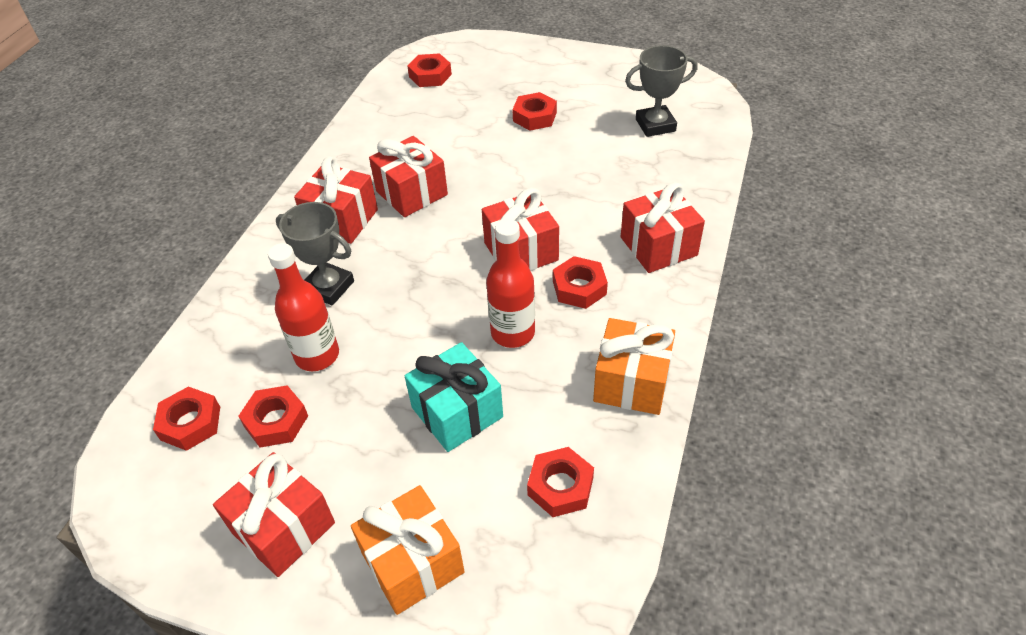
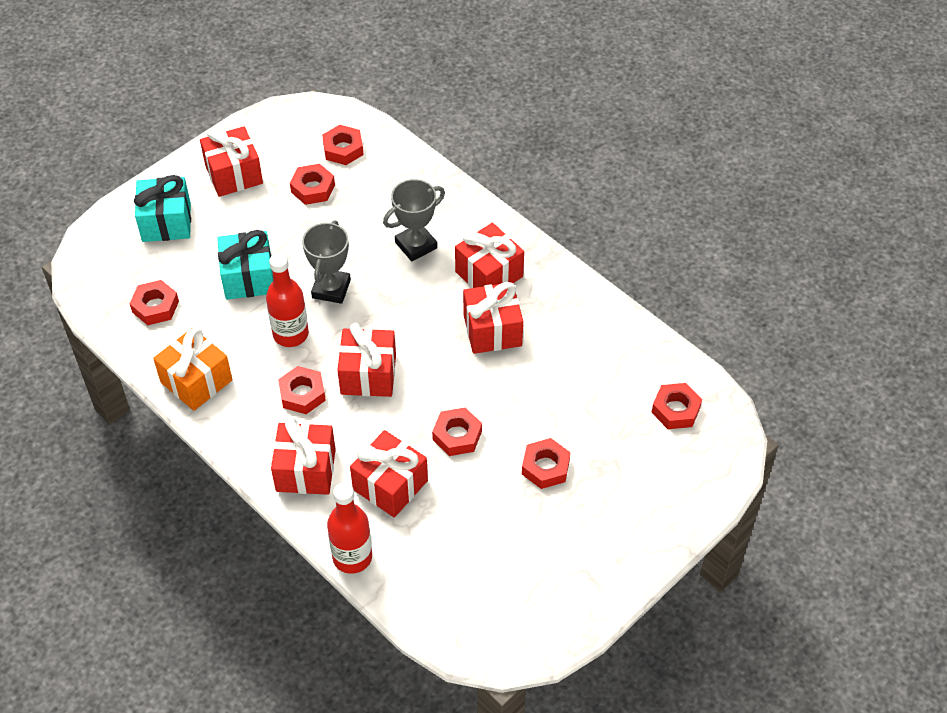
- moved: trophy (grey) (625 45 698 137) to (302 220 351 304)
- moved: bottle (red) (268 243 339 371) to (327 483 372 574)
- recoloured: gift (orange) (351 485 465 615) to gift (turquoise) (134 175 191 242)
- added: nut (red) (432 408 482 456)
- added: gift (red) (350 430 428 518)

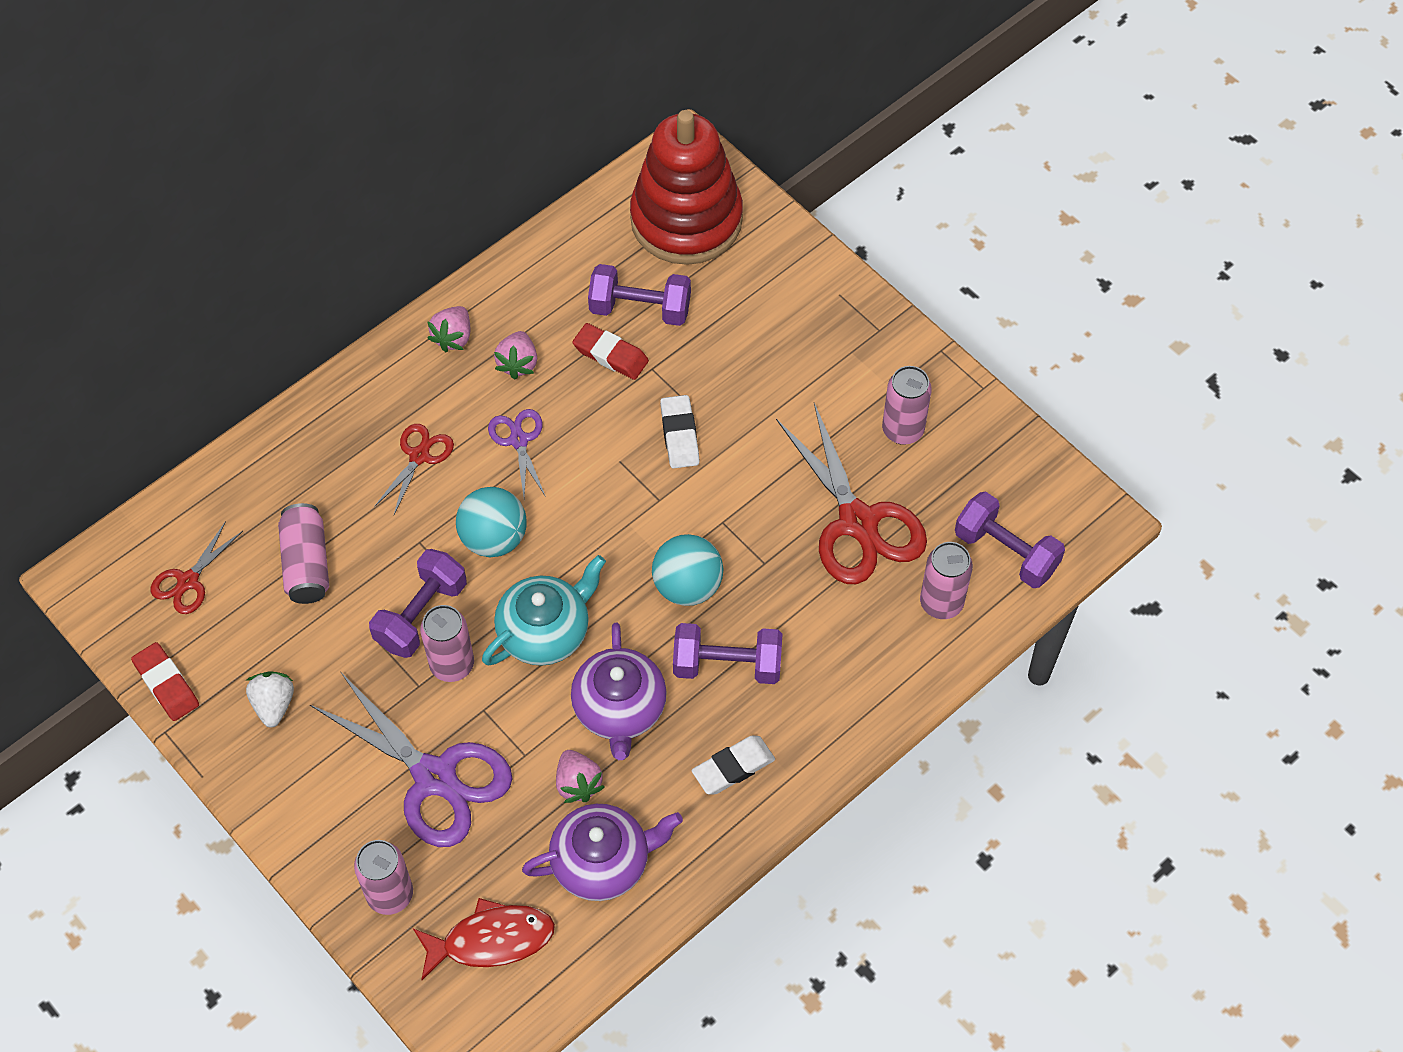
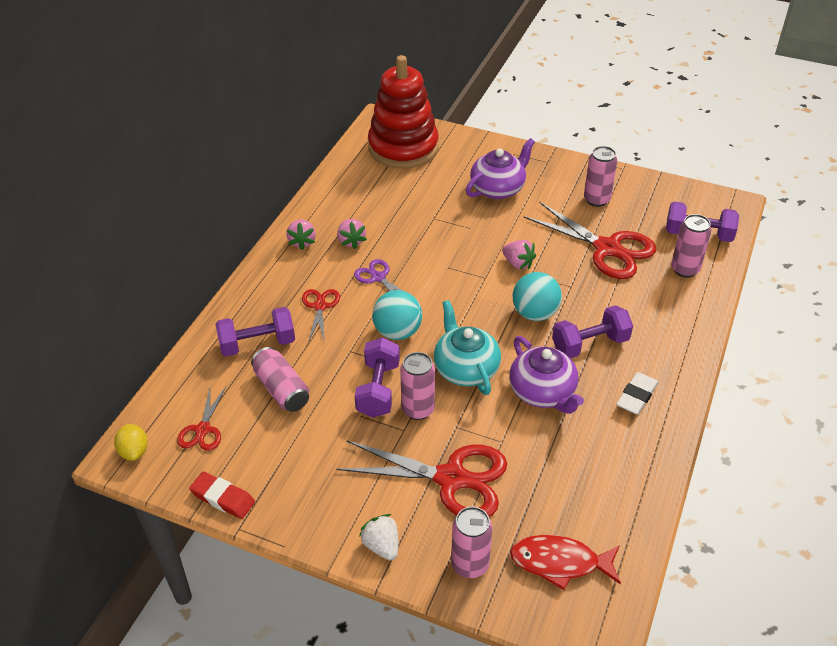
- moved: dumbbell (purple) (588 264 691 326) to (216 307 295 357)
- removed: eraser (red) (572 323 649 380)
- removed: eraser (white) (660 395 700 469)
- turned: teapot (turquoise) (482 555 606 666) = (434 300 501 395) 45 degrees counterclockwise
- recoloured: scissors (purple) (310 671 512 847) to scissors (red) (336 440 507 517)
- moved: strawberry (white) (246 672 294 728) to (359 514 398 561)
- moved: strawberry (pink) (556 750 605 803) to (502 240 536 269)
- moved: teapot (purple) (522 804 683 901) to (466 138 535 199)
- turned: fish (red) (413 898 555 980) = (510 535 621 590) 135 degrees counterclockwise
- added: lemon (yellow) (114 424 148 461)

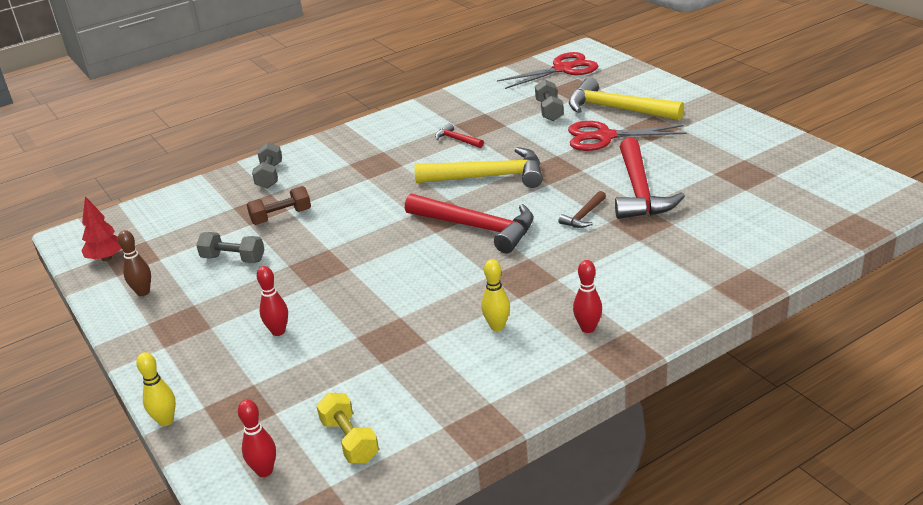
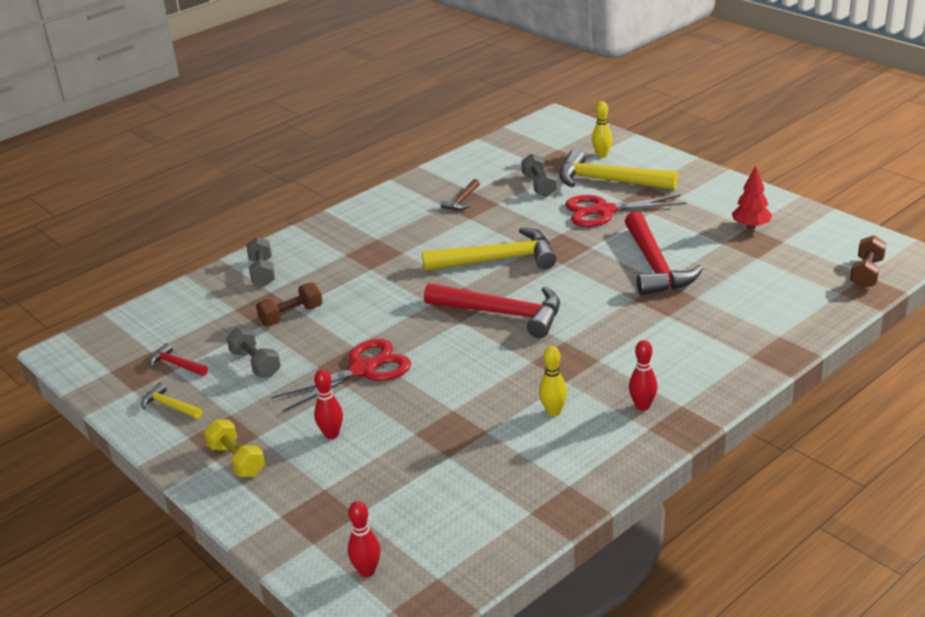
- moved: scissors (red) (497 52 598 89) to (271 339 411 412)
- moved: hammer (red) (435 123 484 148) to (149 343 208 376)
- moved: hammer (brown) (559 191 606 228) to (441 179 480 210)
- moved: tree (red) (82 196 122 261) to (732 166 772 229)
- replaced: bowling pin (brown) (118 230 151 296) to hammer (yellow) (141 383 202 419)
- turned: dumbbell (grey) (196 232 264 263) = (226 327 281 377) 45 degrees clockwise
- moved: bowling pin (yellow) (136 352 176 426) to (592 101 613 158)
- moved: dumbbell (yellow) (316 393 379 463) to (204 419 265 477)
- added: dumbbell (brown) (850 235 886 288)

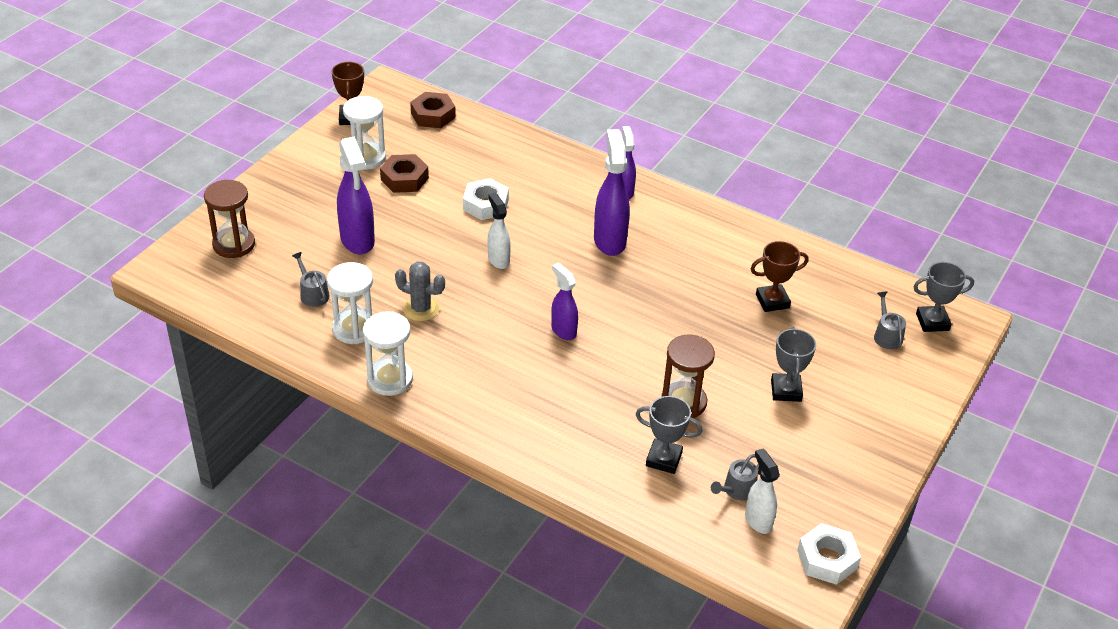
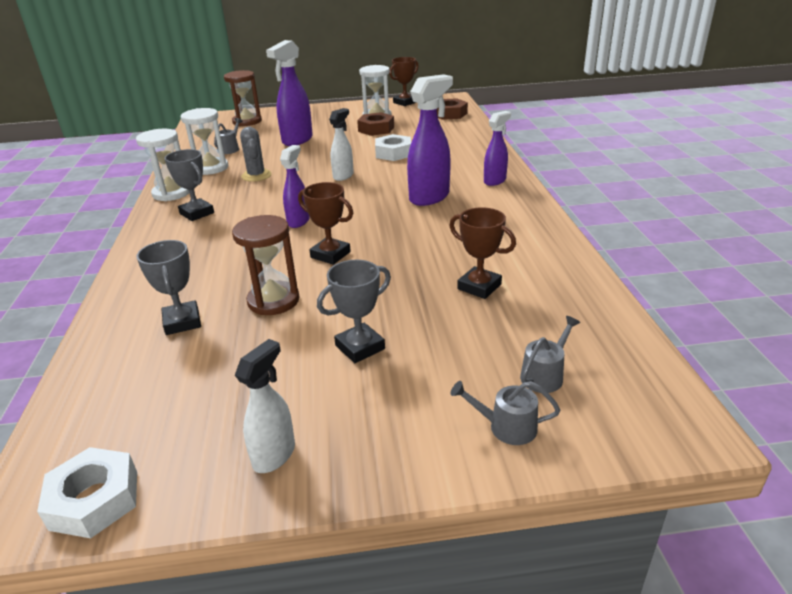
- moved: trophy (grey) (913 262 974 332) to (164 149 214 221)
- moved: spray bottle (white) (745 449 780 534) to (235 339 295 473)
- moved: watering can (grey) (711 454 759 500) to (451 381 560 445)
- added: trophy (brown) (298 182 353 265)

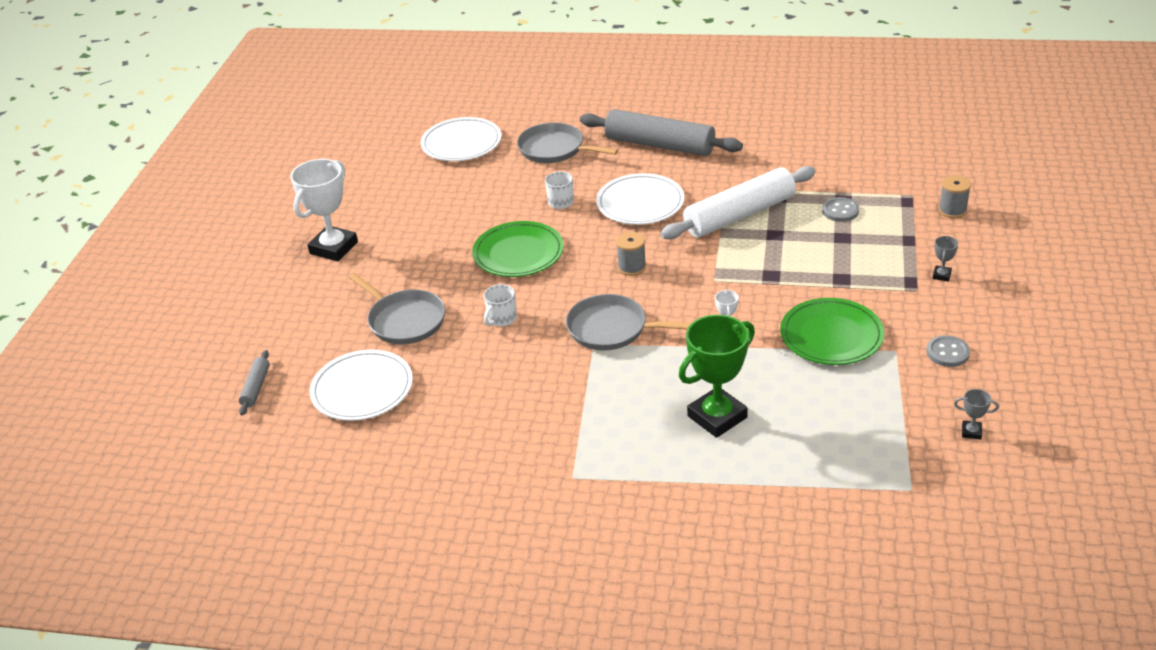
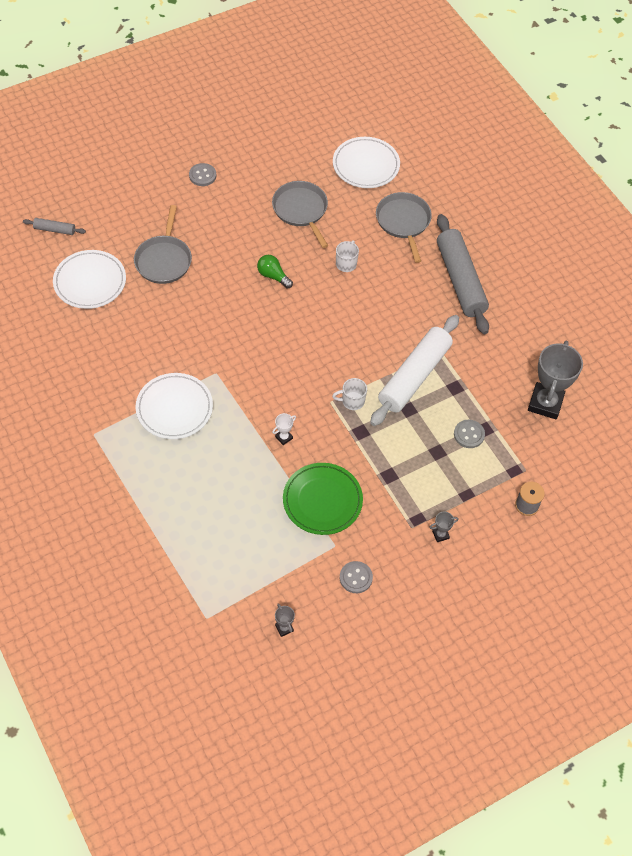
- replaced: trophy (white) (290 159 358 262) to button (grey) (189 163 216 186)
- turned: rolling pin (white) (660 166 816 240) = (370 315 459 426) 75 degrees counterclockwise
- moved: plate (white) (596 173 684 225) to (136 373 213 439)
- replaced: plate (green) (472 221 564 277) to light bulb (green) (257 255 293 289)
- removed: spool (grey) (616 232 646 276)
- moved: mug (white) (484 284 517 326) to (332 378 367 410)
- moved: pan (grey) (566 294 691 350) to (272 181 328 248)
- removed: trophy (green) (679 315 755 438)
- turned: rolling pin (grey) (239 350 270 415) = (23 218 86 235) 45 degrees clockwise
- added: trophy (grey) (528 341 583 419)

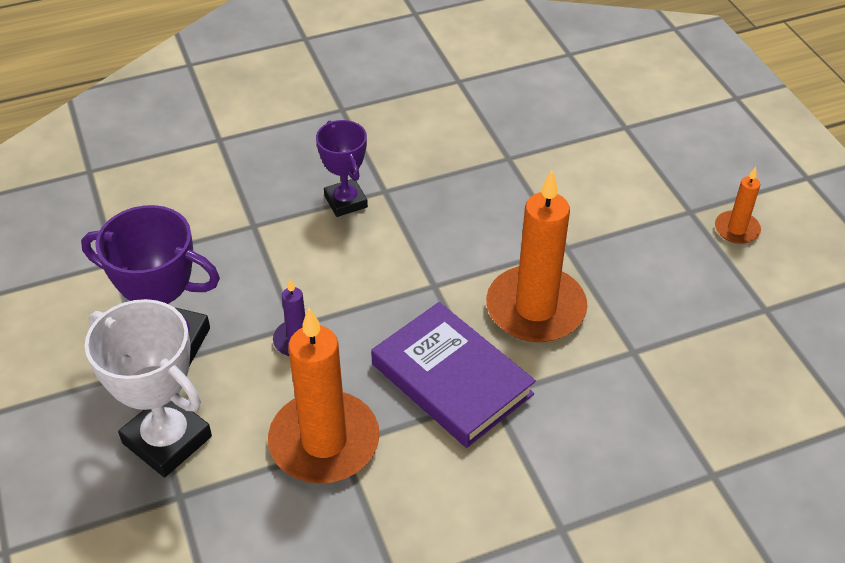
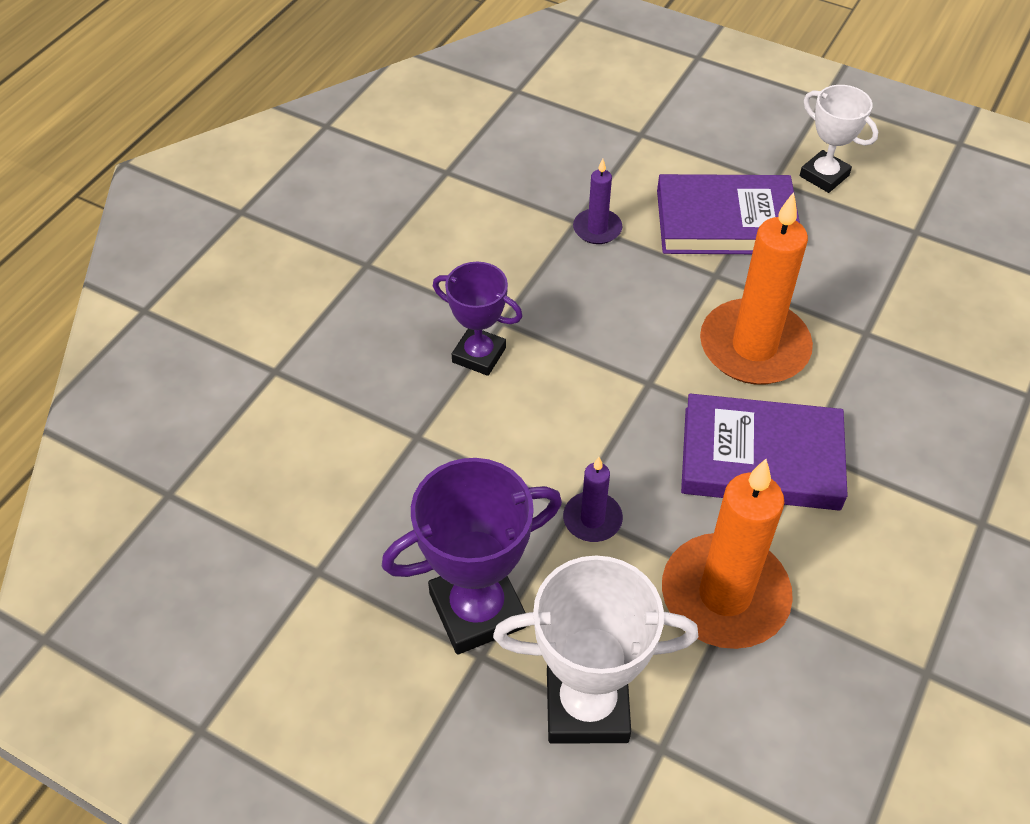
- replaced: candle (orange) (715 167 761 244) to trophy (white) (800 85 878 193)
- added: candle (purple) (573 159 622 244)
- added: book (purple) (657 174 800 254)

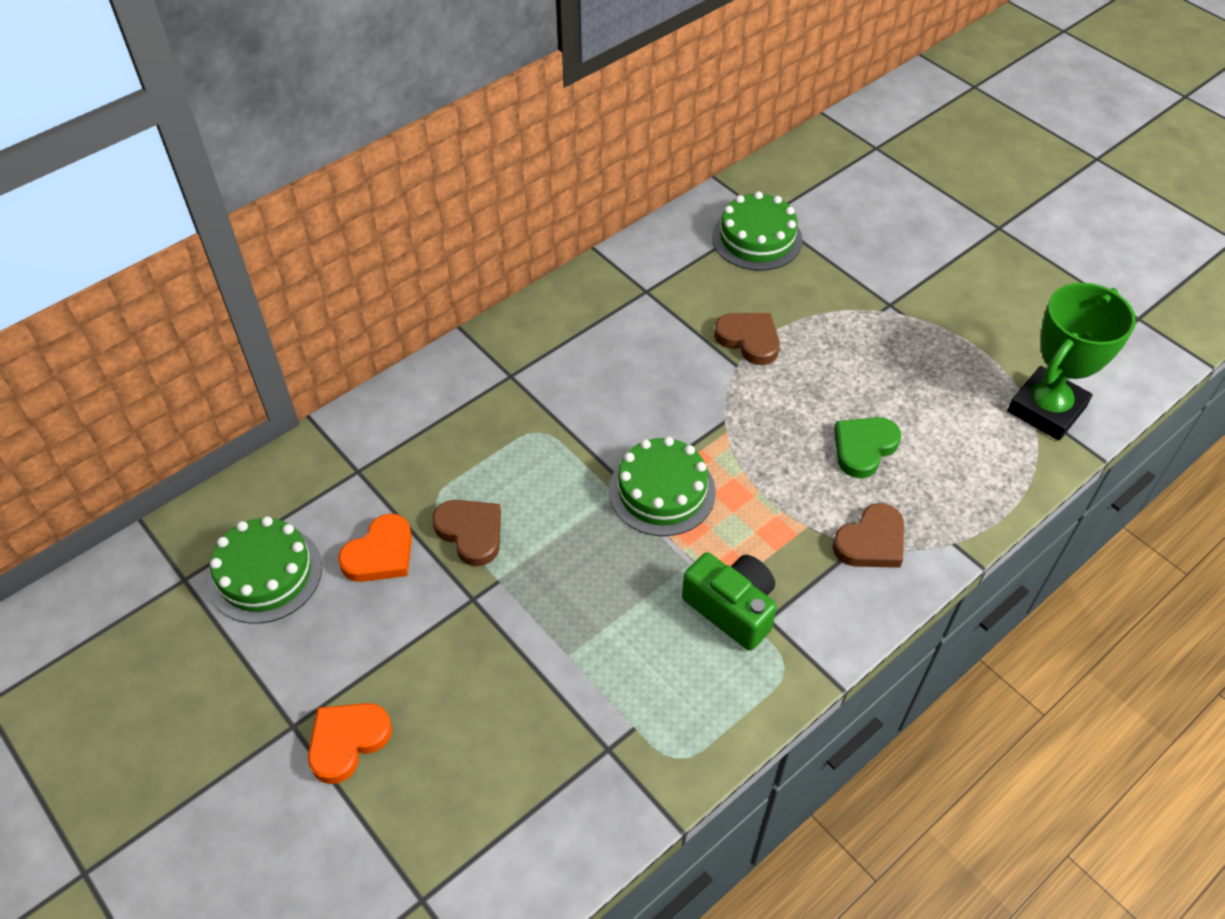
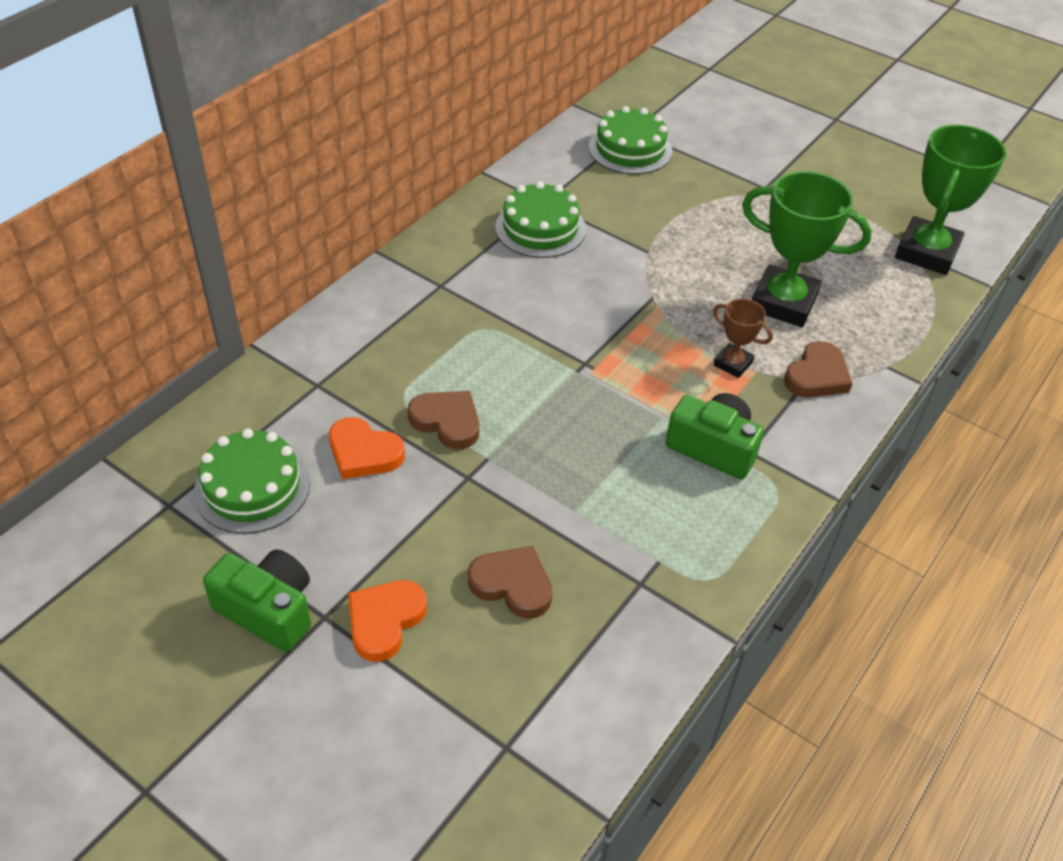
- moved: heart (brown) (714 313 780 365) to (468 546 553 619)
- replaced: heart (green) (834 417 901 479) to trophy (green) (742 171 872 327)
- moved: cake (green) (609 437 716 536) to (495 181 586 258)
- turned: heart (orange) (338 514 412 582) = (329 417 405 479) 90 degrees clockwise
- added: trophy (brown) (713 298 773 378)
- added: camera (green) (203 549 311 652)

